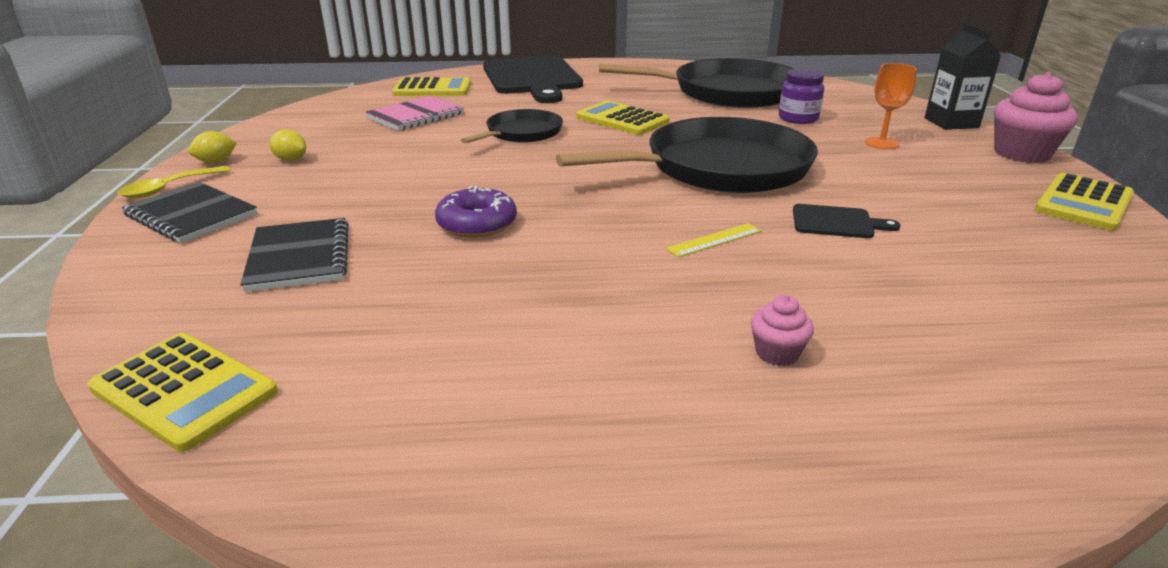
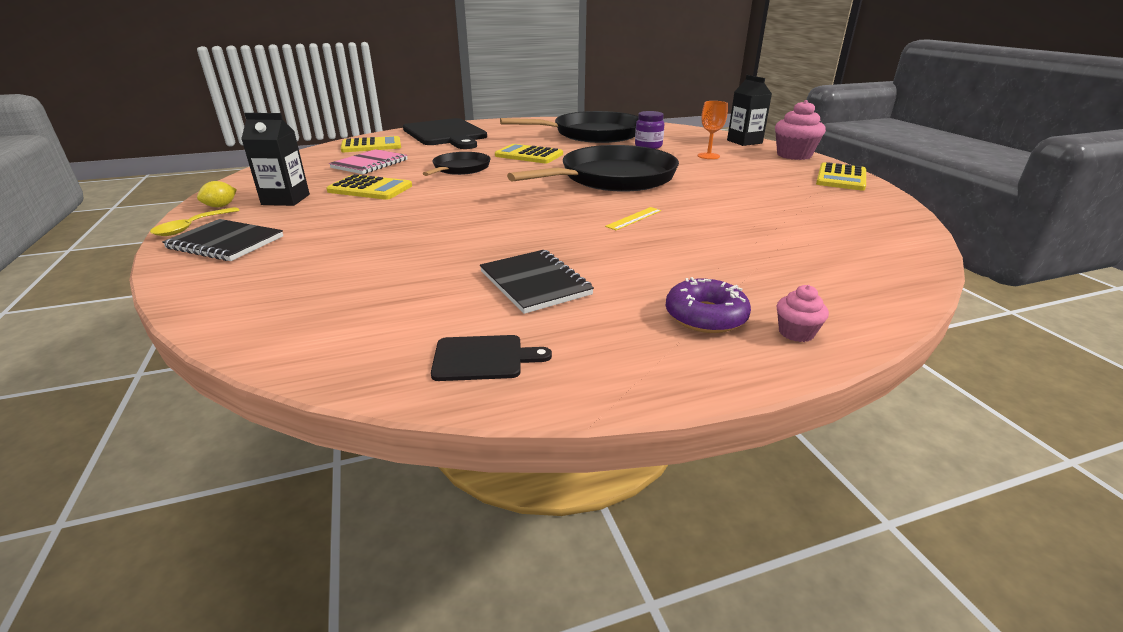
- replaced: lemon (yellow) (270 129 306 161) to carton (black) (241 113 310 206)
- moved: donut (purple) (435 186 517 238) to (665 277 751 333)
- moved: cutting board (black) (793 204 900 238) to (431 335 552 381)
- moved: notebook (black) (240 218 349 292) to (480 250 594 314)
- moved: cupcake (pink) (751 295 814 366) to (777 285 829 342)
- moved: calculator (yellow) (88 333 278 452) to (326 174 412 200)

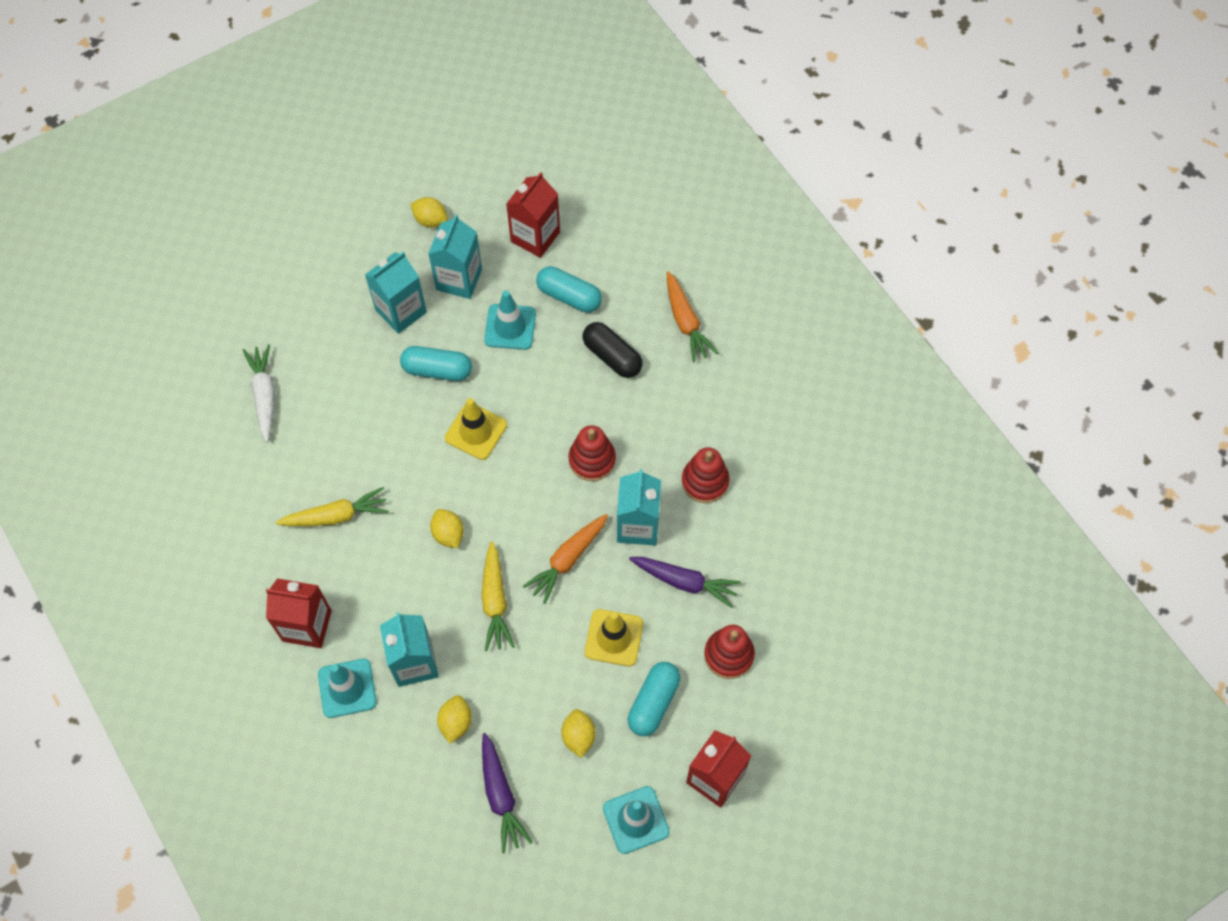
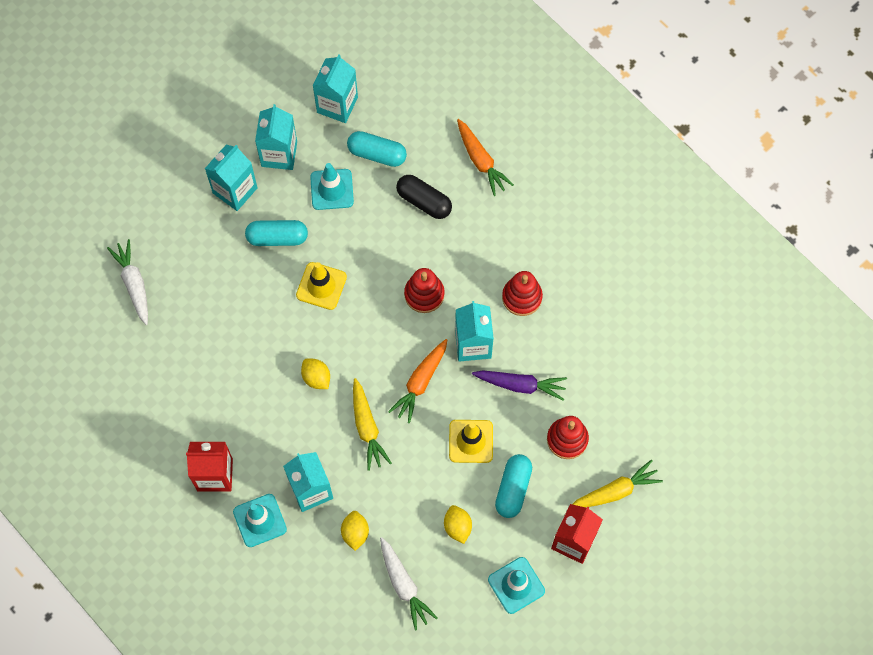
- recoloured: carton (red) (506 172 560 258) to carton (turquoise) (313 54 358 123)
- removed: lemon (yellow) (410 197 448 228)
- moved: carrot (yellow) (276 487 389 526) to (572 460 663 508)
- recoloured: carrot (purple) (482 733 533 853) to carrot (white) (380 537 438 630)

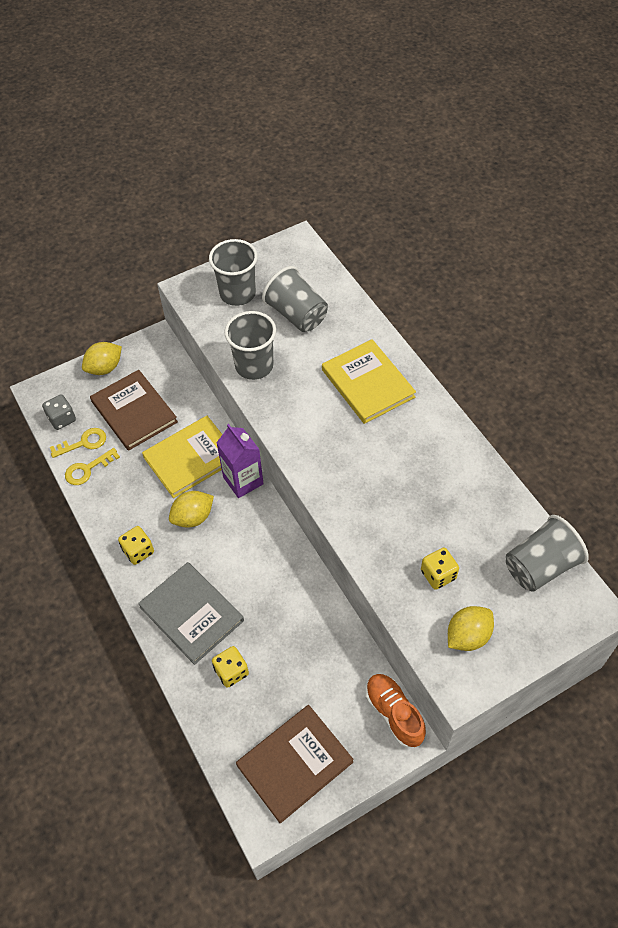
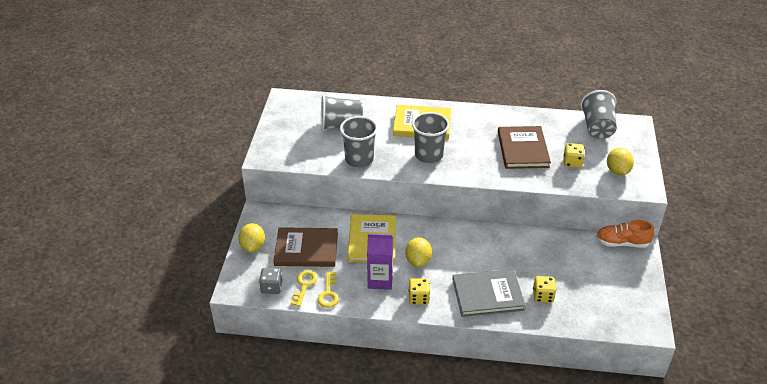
- moved: cup (grey) (209 239 258 306) to (412 112 449 163)
- moved: carton (purple) (216 424 264 498) to (367 234 393 290)
- moved: book (brown) (236 705 354 823) to (498 126 551 169)

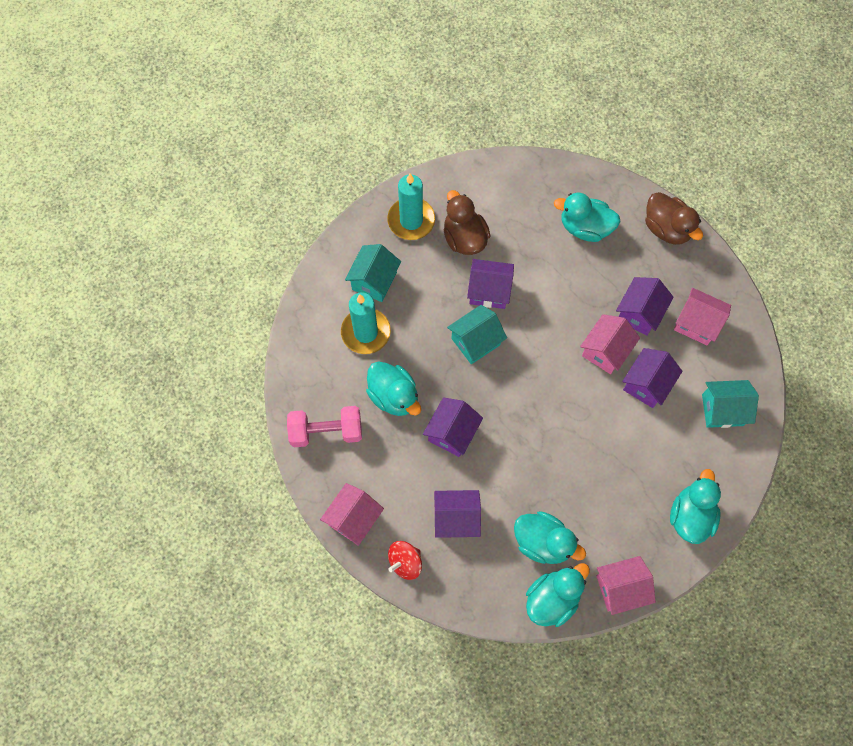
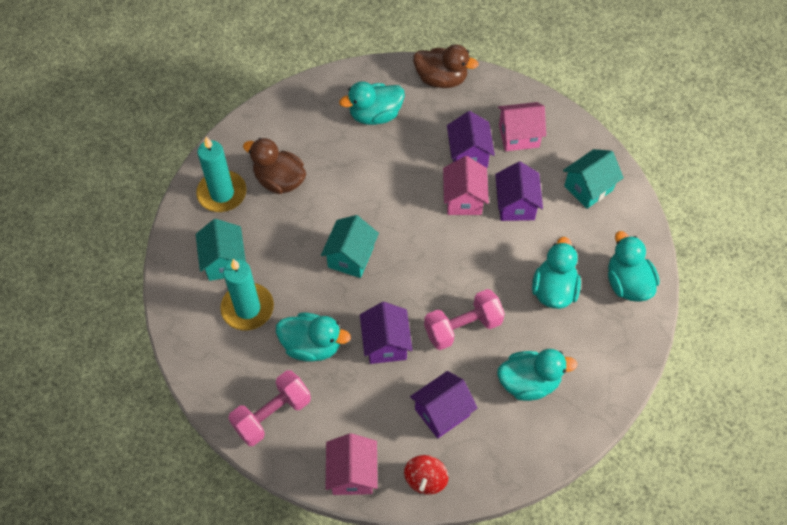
- removed: house (purple) (467 259 514 309)
- removed: house (pink) (597 556 656 615)
- moved: duck (turquoise) (526 563 590 627) to (532 237 581 309)
- added: dumbbell (pink) (424 289 505 350)

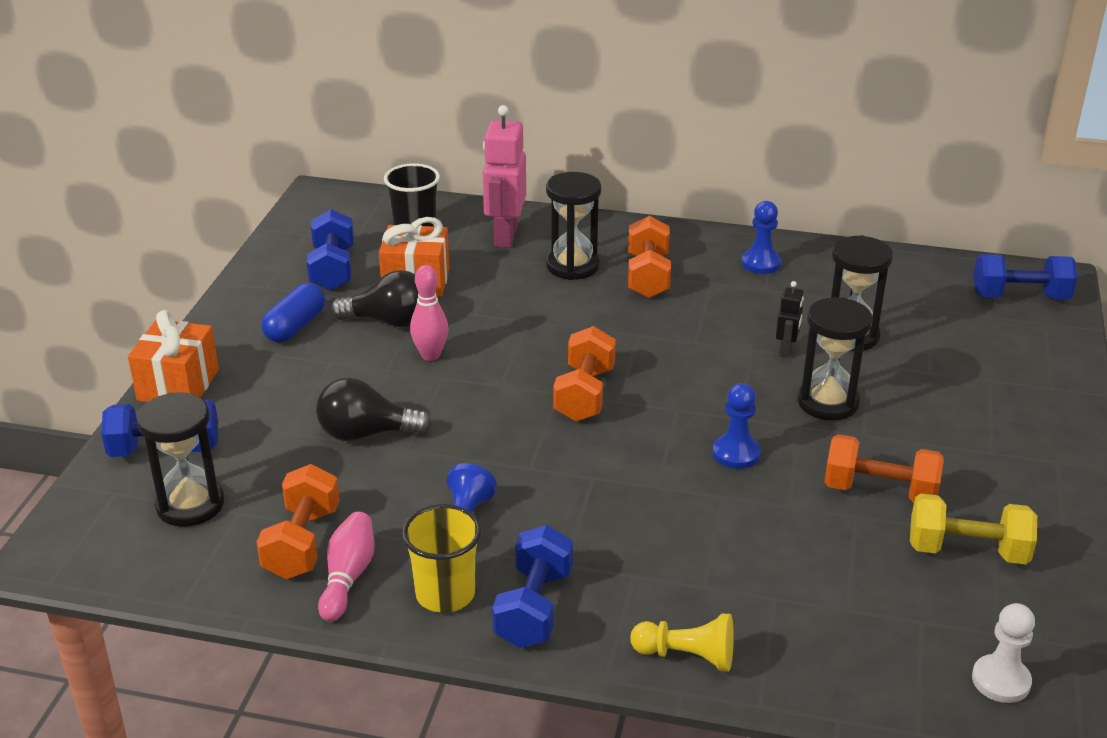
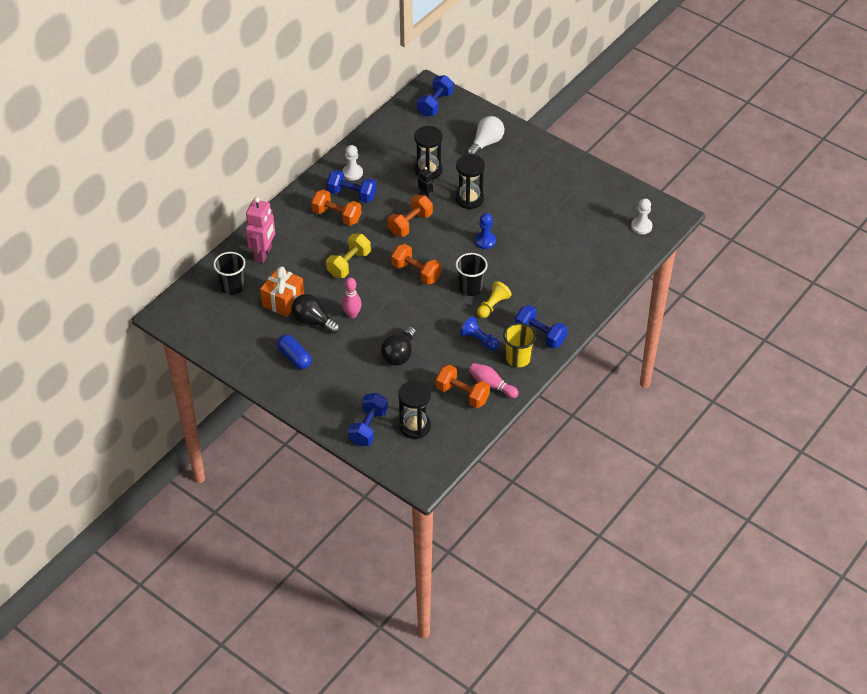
- turned: robot (pink) (483 105 526 248) = (246 197 275 263) 105 degrees counterclockwise
- removed: hourglass (black) (546 172 601 280)
- recoloured: pawn (blue) (741 201 781 274) to pawn (white) (342 145 363 180)
- moved: dumbbell (blue) (307 209 354 291) to (326 170 377 203)
- turned: light bulb (black) (331 270 419 327) = (291 294 340 334) 90 degrees counterclockwise
- removed: gift (orange) (128 310 219 402)
- moved: dumbbell (orange) (824 434 944 503) to (388 195 433 237)
- moved: dumbbell (yellow) (910 493 1037 565) to (326 234 371 278)
- moved: pawn (yellow) (630 614 734 672) to (477 281 512 318)
- added: light bulb (white) (467 116 504 155)
- added: cup (black) (455 253 488 296)

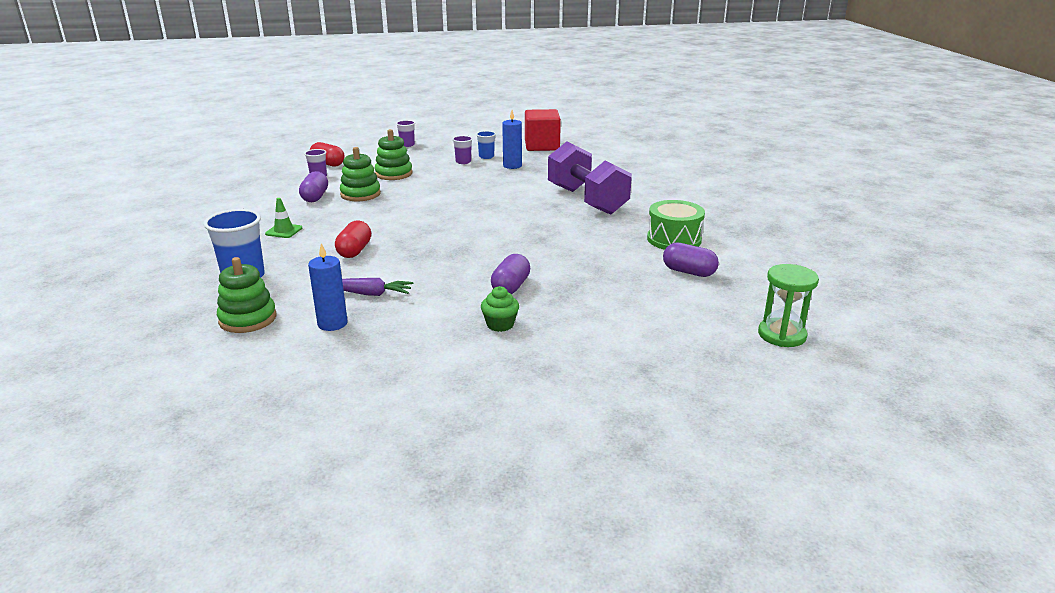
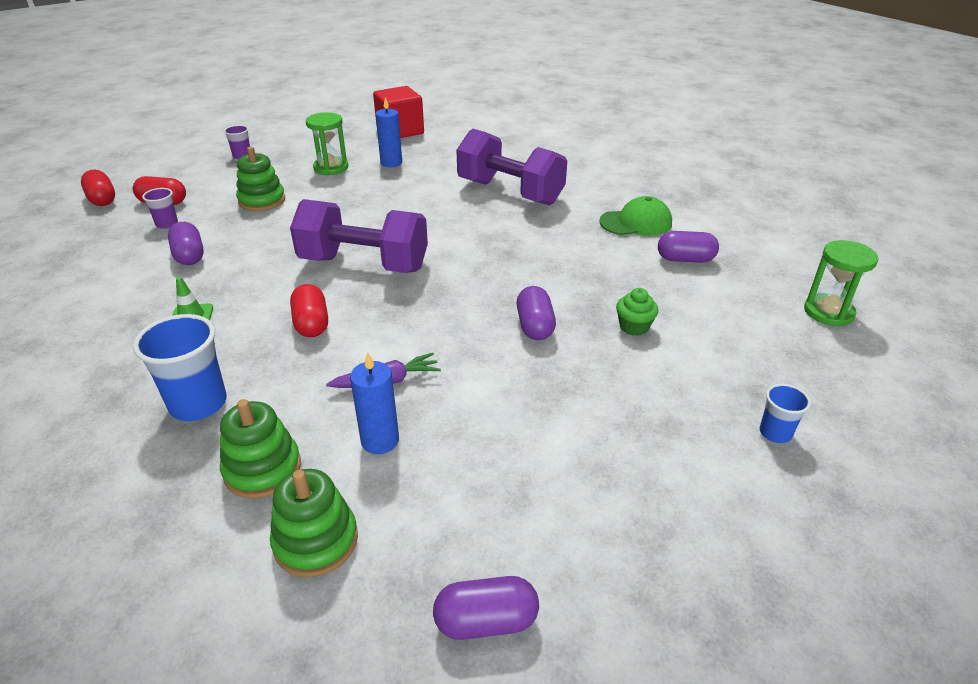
- moved: cup (blue) (476 131 496 159) to (759 384 811 443)
- replaced: cup (purple) (452 135 473 164) to hourglass (green) (306 112 348 175)
- moved: stacking toy (green) (340 147 381 201) to (270 469 358 577)
- replaced: drum (green) (647 200 705 250) to cap (green) (599 196 672 236)
- moved: cupcake (green) (481 286 519 332) to (616 288 658 336)
- added: capsule (red) (81 169 115 206)
- added: dumbbell (purple) (290 199 428 273)
- added: capsule (purple) (433 576 539 640)

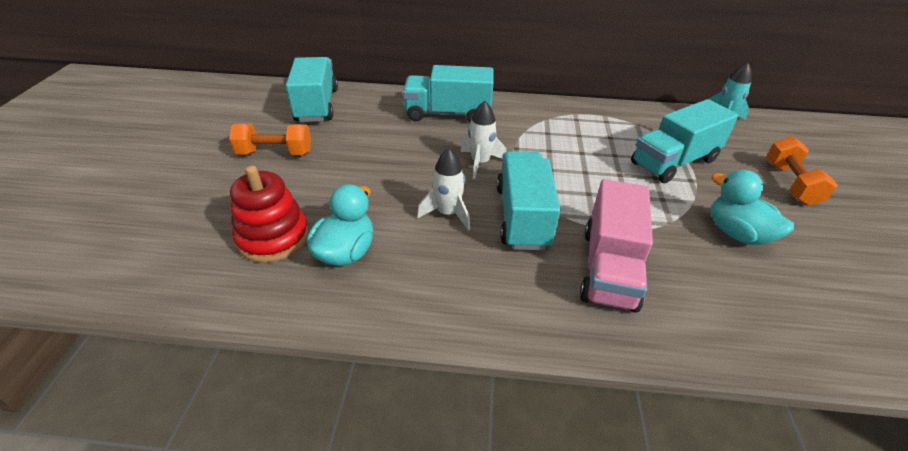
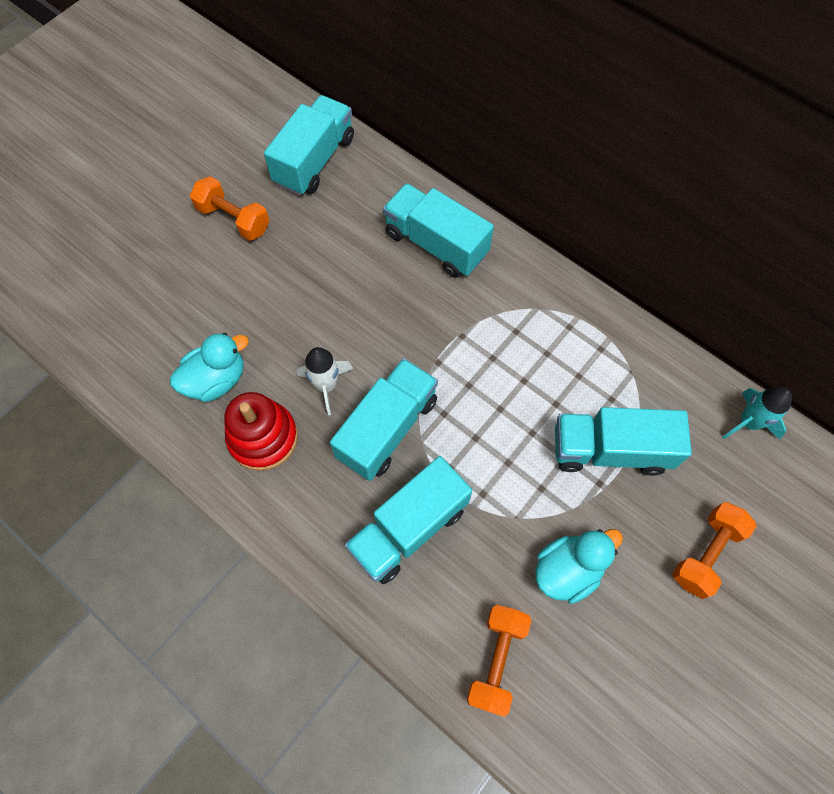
- removed: rocket (white) (461 101 506 179)
- moved: stacking toy (red) (230 165 309 263) to (224 392 298 471)
- turned: duck (turquoise) (711 170 794 245) = (536 529 623 604) 60 degrees clockwise
- recoloured: truck (pink) (580 179 653 313) to truck (turquoise) (345 456 472 584)
- added: dumbbell (orange) (467 605 532 717)

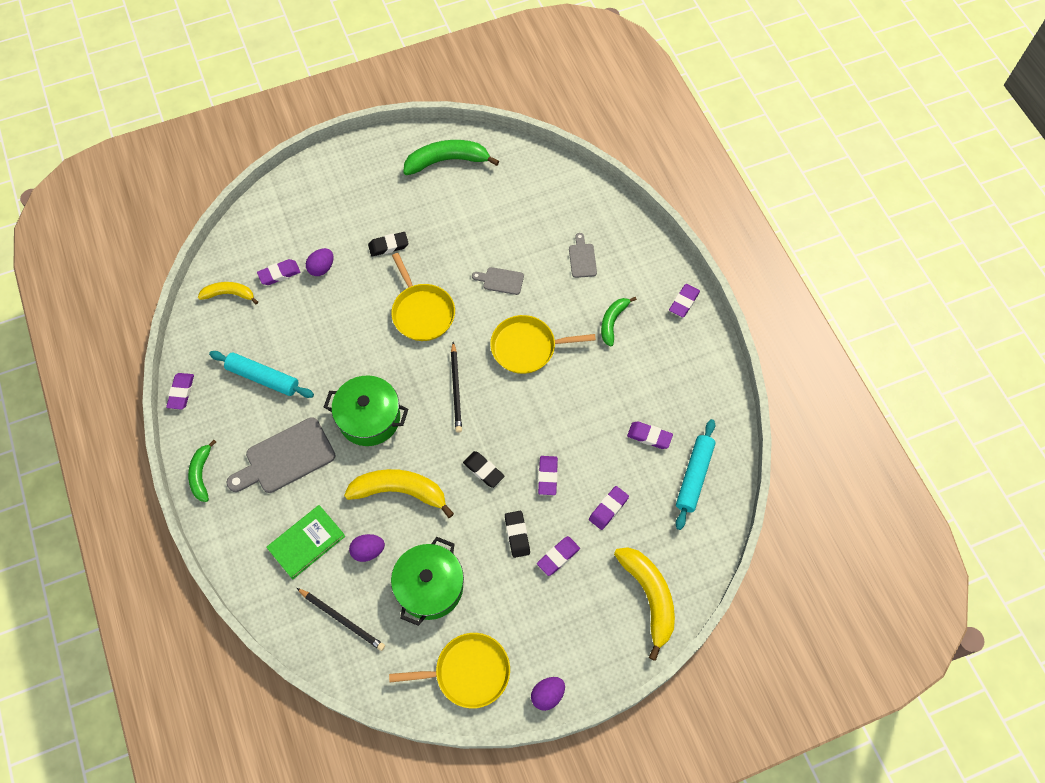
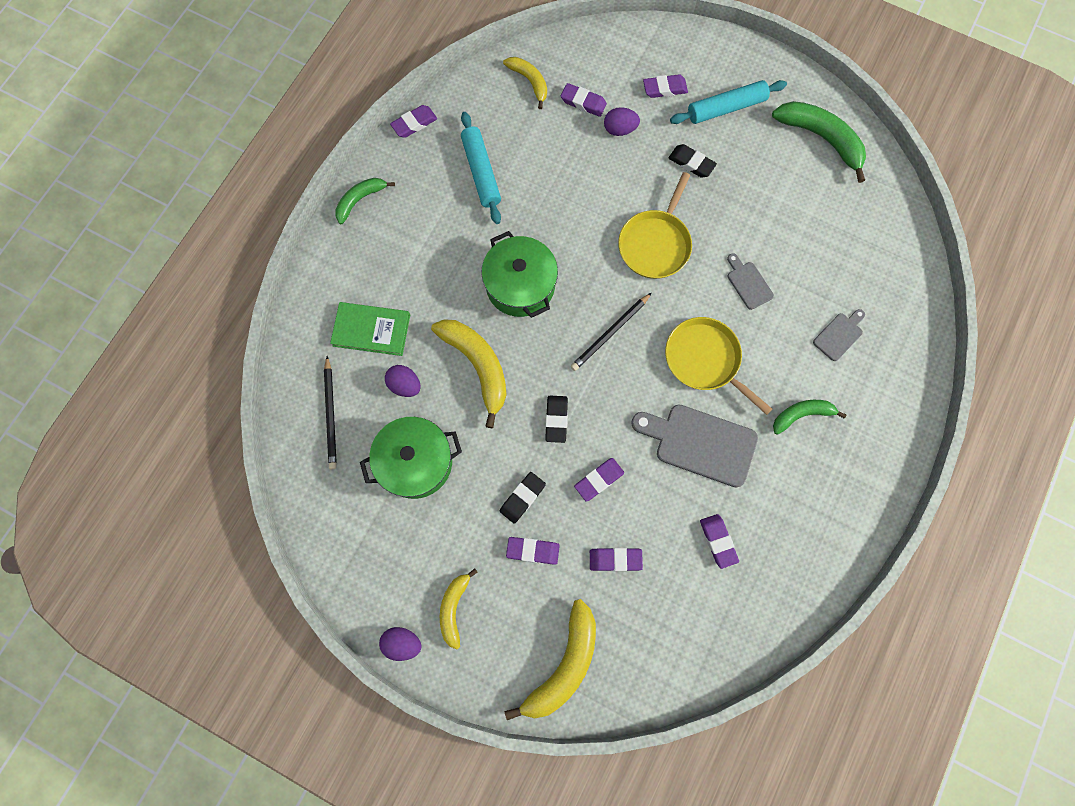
- moved: eraser (purple) (669 284 700 317) to (643 74 688 98)
- moved: cutting board (grey) (226 417 335 493) to (631 404 758 488)
- moved: rolling pin (turquoise) (676 419 716 530) to (670 80 787 124)
- removed: pan (yellow) (389 633 510 709)
- added: banana (yellow) (440 568 478 650)

